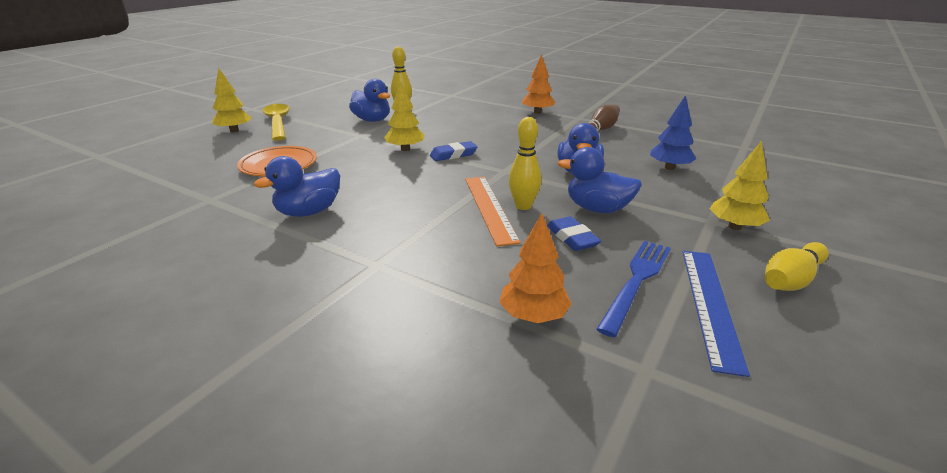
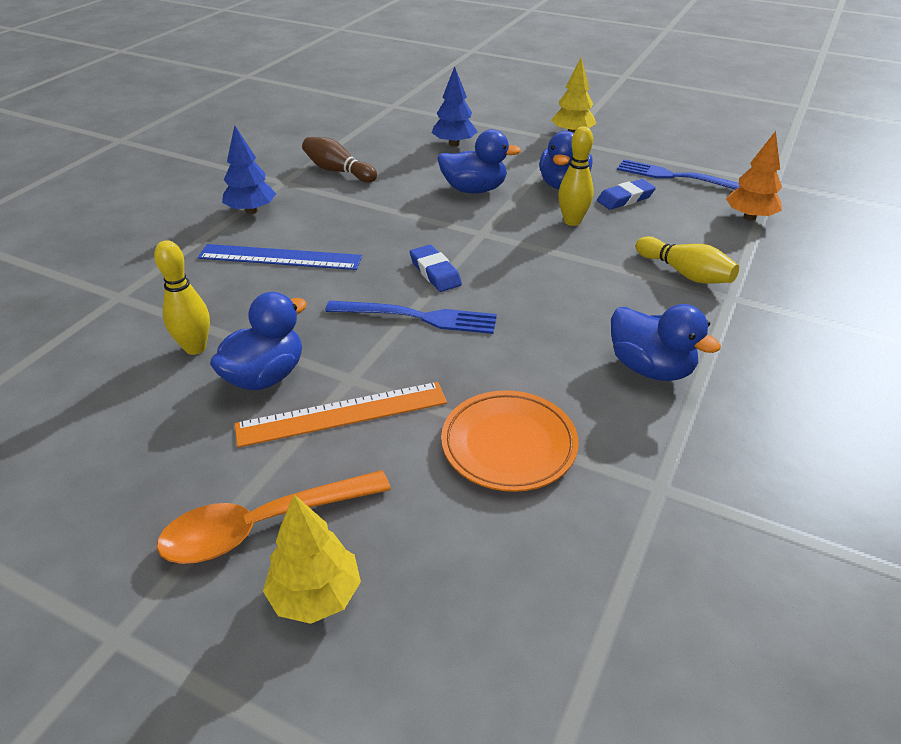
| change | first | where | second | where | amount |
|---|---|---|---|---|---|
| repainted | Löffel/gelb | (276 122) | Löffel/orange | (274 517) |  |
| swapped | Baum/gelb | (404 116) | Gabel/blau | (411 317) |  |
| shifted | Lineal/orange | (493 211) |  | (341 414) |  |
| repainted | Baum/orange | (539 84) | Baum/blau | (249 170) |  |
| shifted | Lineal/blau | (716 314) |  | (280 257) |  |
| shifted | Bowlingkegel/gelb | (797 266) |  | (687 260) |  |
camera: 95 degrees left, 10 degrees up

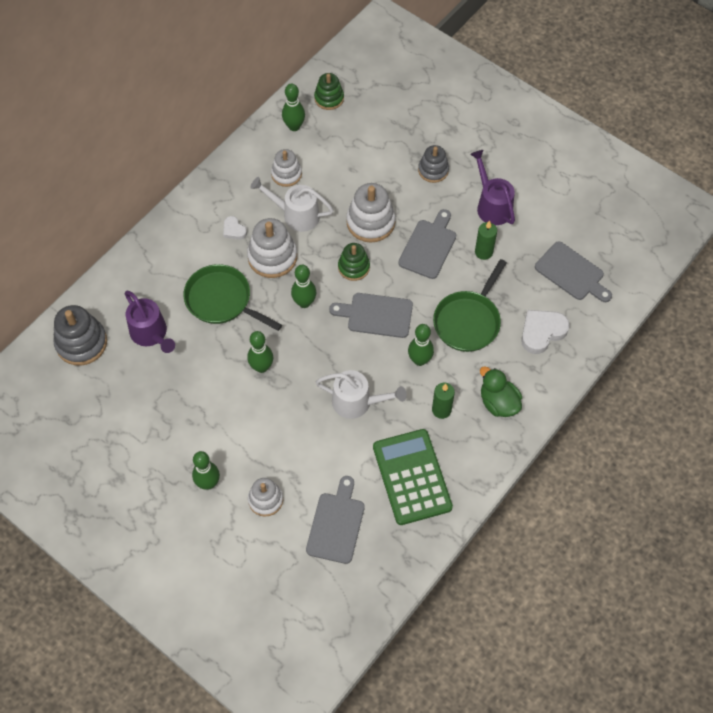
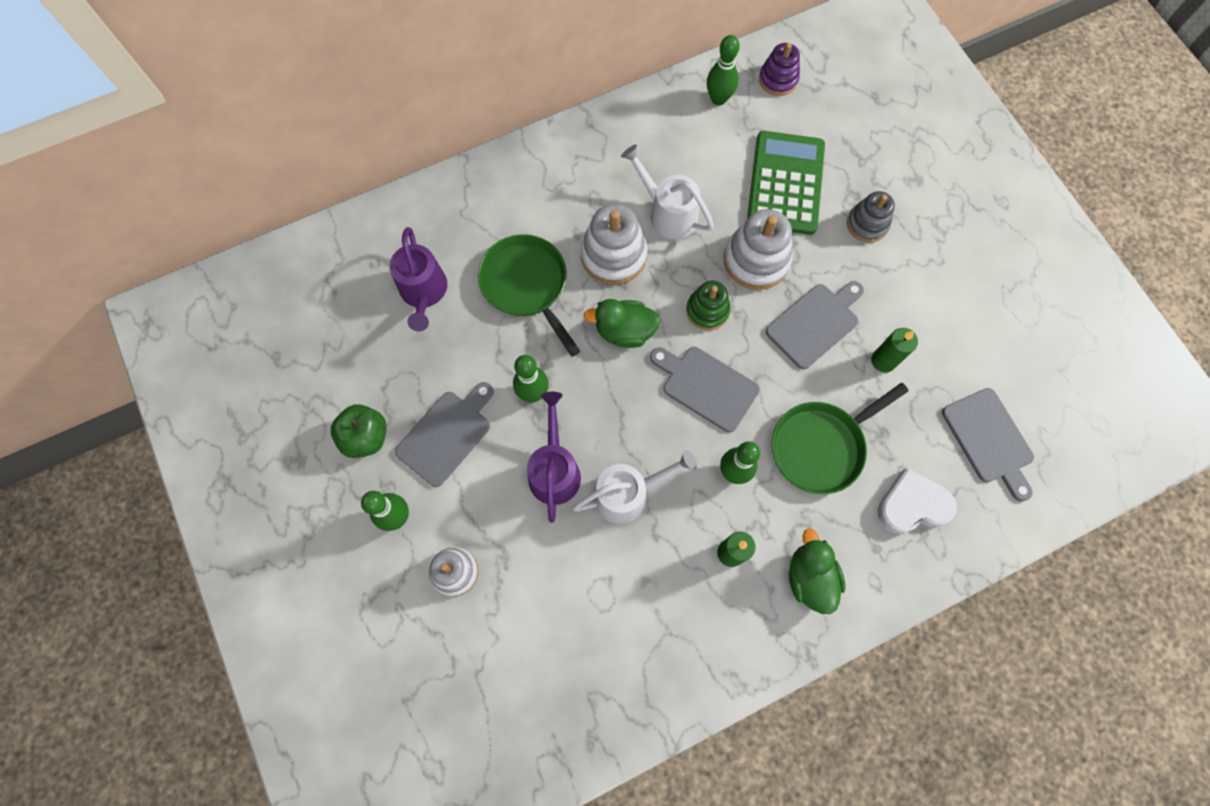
| change | first | where | second | where | amount |
|---|---|---|---|---|---|
| gone | Stapelspielzeug/grau | (80 335) |  |  |  |
| gone | Herz/weiß | (235 228) |  |  |  |
| gone | Stapelspielzeug/weiß | (286 168) |  |  |  |
| swapped | Bowlingkegel/grün | (303 286) | Ente/grün | (622 323) |  |
| shifted | Schneidebrett/grau | (335 520) |  | (444 434) |  |
| repainted | Stapelspielzeug/grün | (329 91) | Stapelspielzeug/lila | (779 69) |  |
| rotated | Gießkanne/weiß | (361 394) |  | (634 487) | 60 degrees counterclockwise |
| shifted | Taschenrechner/grün | (413 477) |  | (786 183) |  |
| shifted | Gießkanne/lila | (492 187) |  | (554 457) |  |
| new |  |  | Apfel/grün | (358 431) |  |
camera: 25 degrees right, 10 degrees up

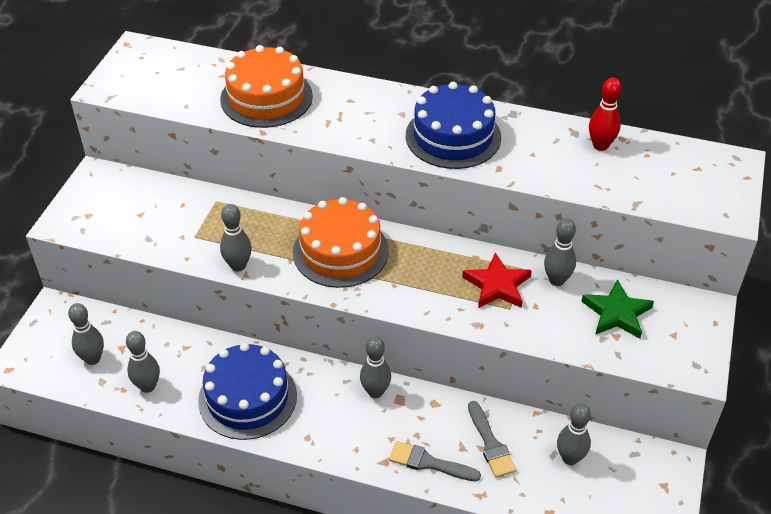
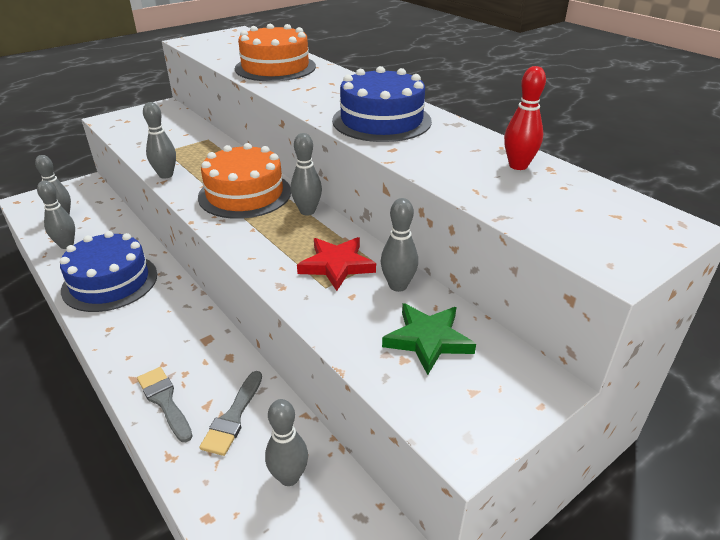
| change | first | where | second | where | amount |
|---|---|---|---|---|---|
| shifted | Bowlingkegel/grau | (375 367) |  | (306 174) |  |
camera: 35 degrees right, 10 degrees down

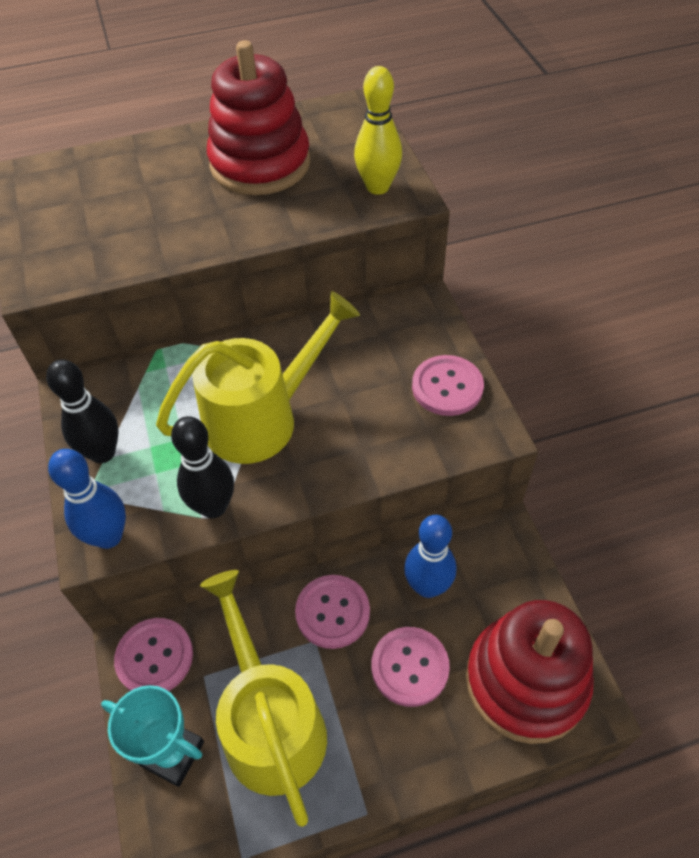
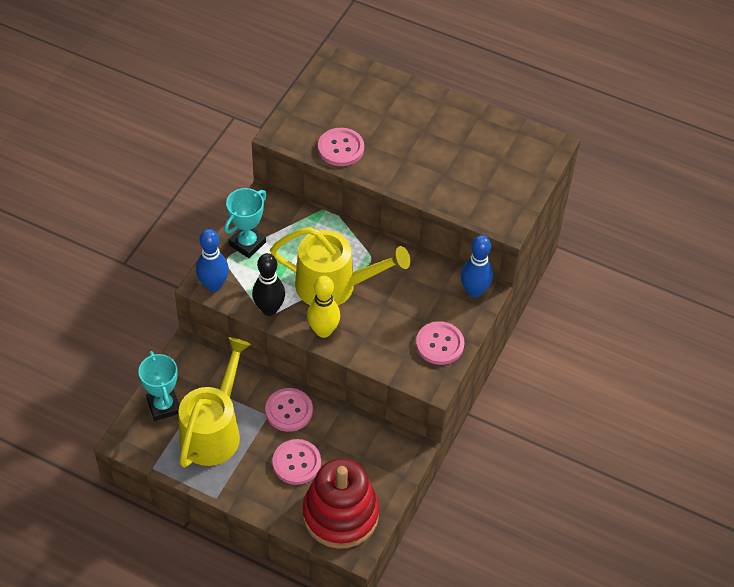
| change | first | where | second | where | amount |
|---|---|---|---|---|---|
| swapped | Bowlingkegel/schwarz | (82 411) | Pokal/türkis | (245 223) |  |
| shifted | Knopf/rosa | (153 654) |  | (341 147) |  |
| gone | Stapelspielzeug/rot | (258 117) |  |  |  |
| shifted | Bowlingkegel/gelb | (378 130) |  | (323 307) |  |
| shifted | Bowlingkegel/blau | (430 556) |  | (477 266) |  |
camera: 40 degrees right, 0 degrees up

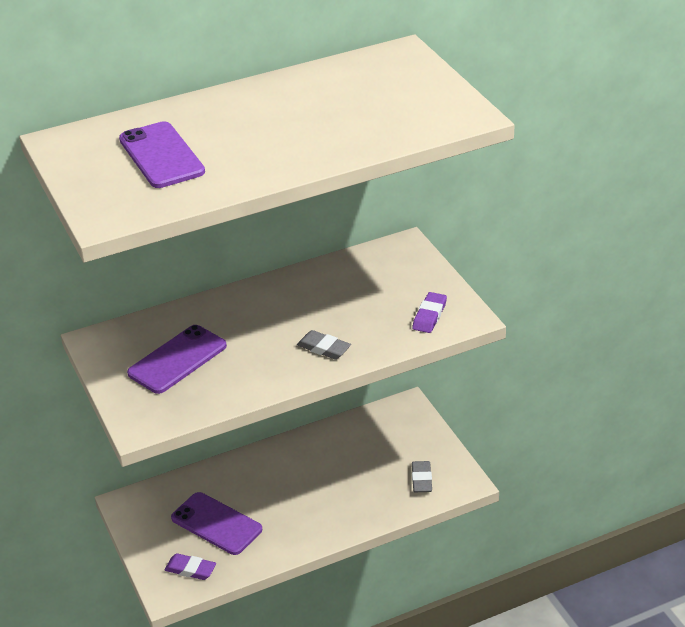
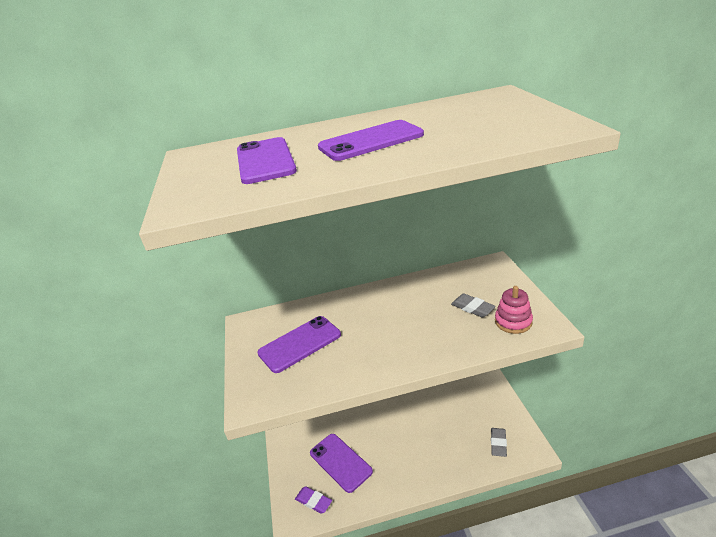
| change | first | where | second | where | amount |
|---|---|---|---|---|---|
| shifted | Radiergummi/grau | (324 344) |  | (473 306) |  |
| swapped | Radiergummi/lila | (429 312) | Stapelspielzeug/rosa | (514 310) |  |
| new |  |  | Handy/lila | (371 140) |  |
camera: 15 degrees right, 5 degrees down

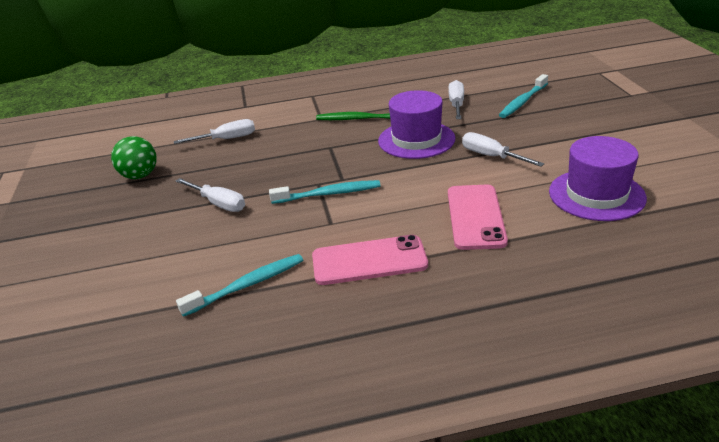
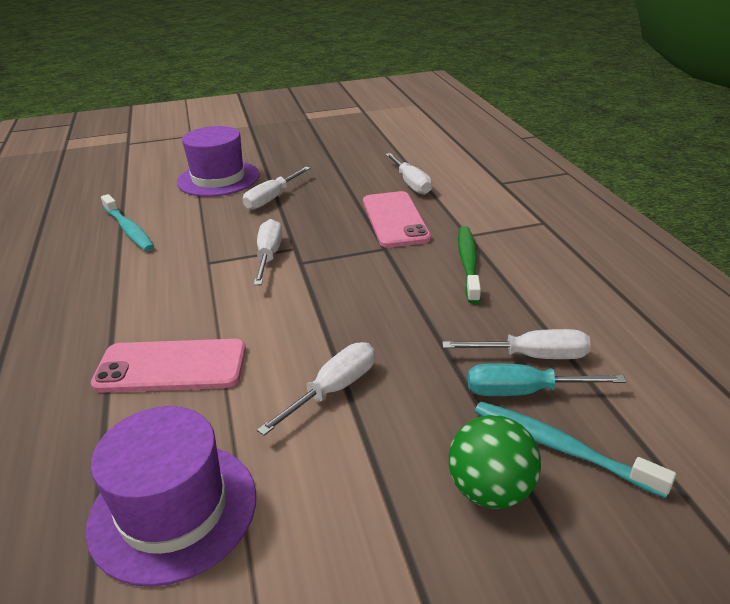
| change | first | where | second | where | amount |
|---|---|---|---|---|---|
| shifted | Ball/grün | (134 157) |  | (494 462) |  |
| swapped | Zahnbürste/türkis | (324 192) | Schraubenzieher/weiß | (268 252) |  |
| shifted | Handy/rosa | (370 260) |  | (397 219) |  |
| shifted | Hut/lila | (416 124) |  | (218 161) |  |
| new |  |  | Schraubenzieher/türkis | (547 379) |  |
camera: 85 degrees right, 0 degrees up

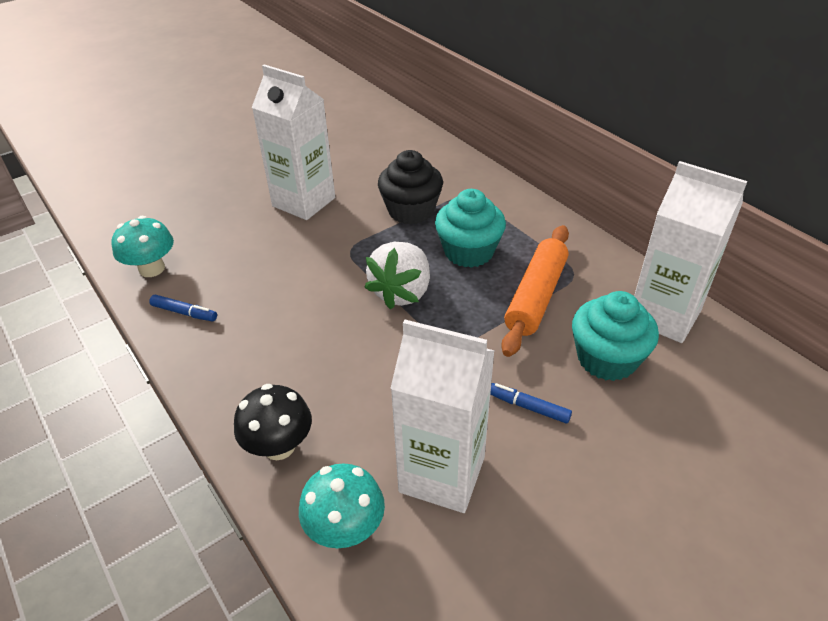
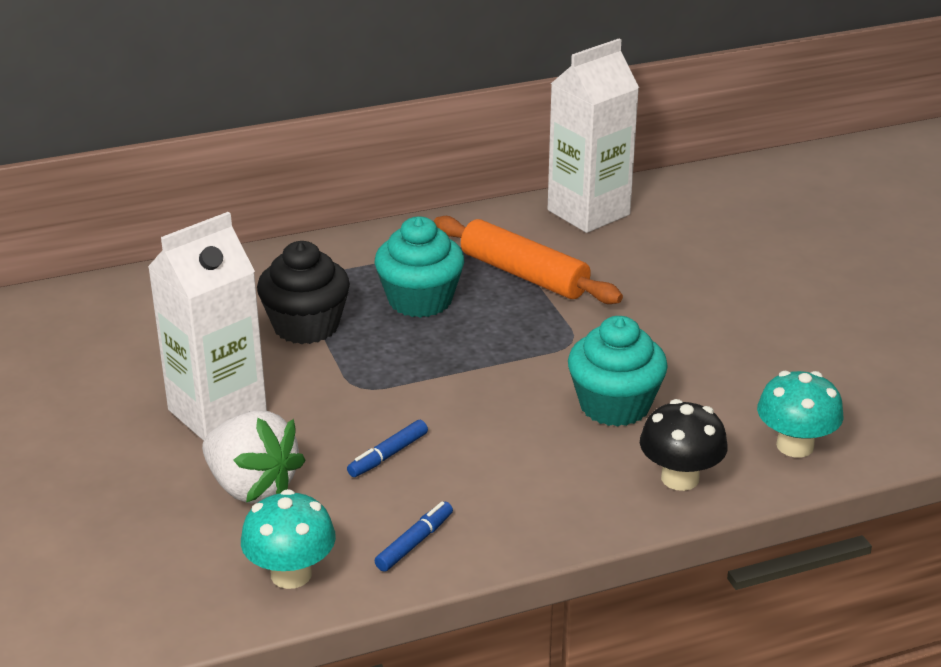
| change | first | where | second | where | amount |
|---|---|---|---|---|---|
| shifted | Erdbeere/weiß | (397 276) |  | (254 457) |  |
| gone | Getränkekarton/weiß | (442 416) |  |  |  |
| shifted | Filzstift/blau | (531 403) |  | (387 448) |  |
| shifted | Muffin/türkis | (615 336) |  | (618 371) |  |
camera: 75 degrees left, 10 degrees down

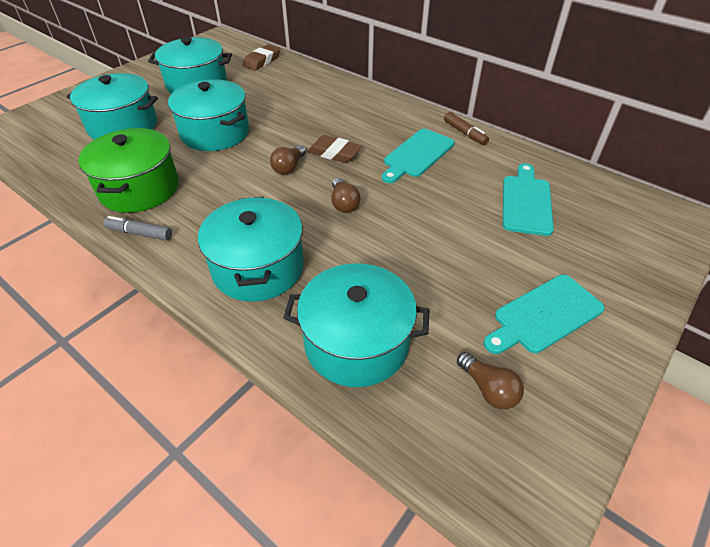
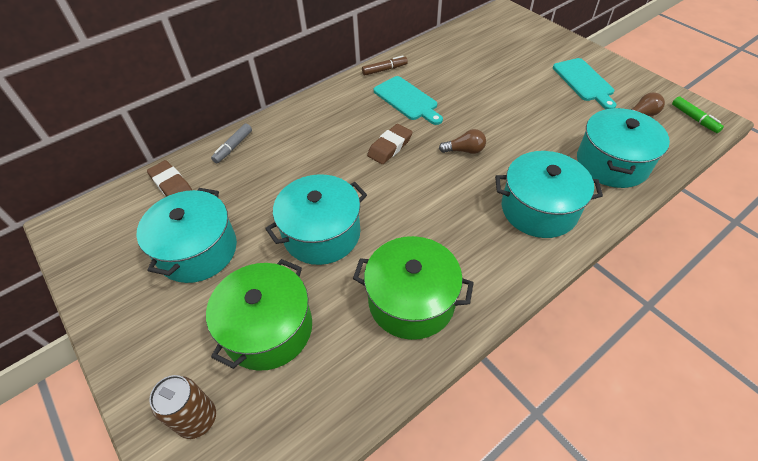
| change | first | where | second | where | amount |
|---|---|---|---|---|---|
| repainted | Kochtopf/türkis | (112 106) | Kochtopf/grün | (259 315) |  |
| shifted | Filzstift/grau | (137 228) |  | (231 143) |  |
| gone | Glühbirne/braun | (288 160) |  |  |  |
| gone | Schneidebrett/türkis | (528 199) |  |  |  |
| new |  |  | Dose/braun | (182 407) |  |
| new |  |  | Filzstift/grün | (698 114) |  |
camera: 75 degrees left, 5 degrees up

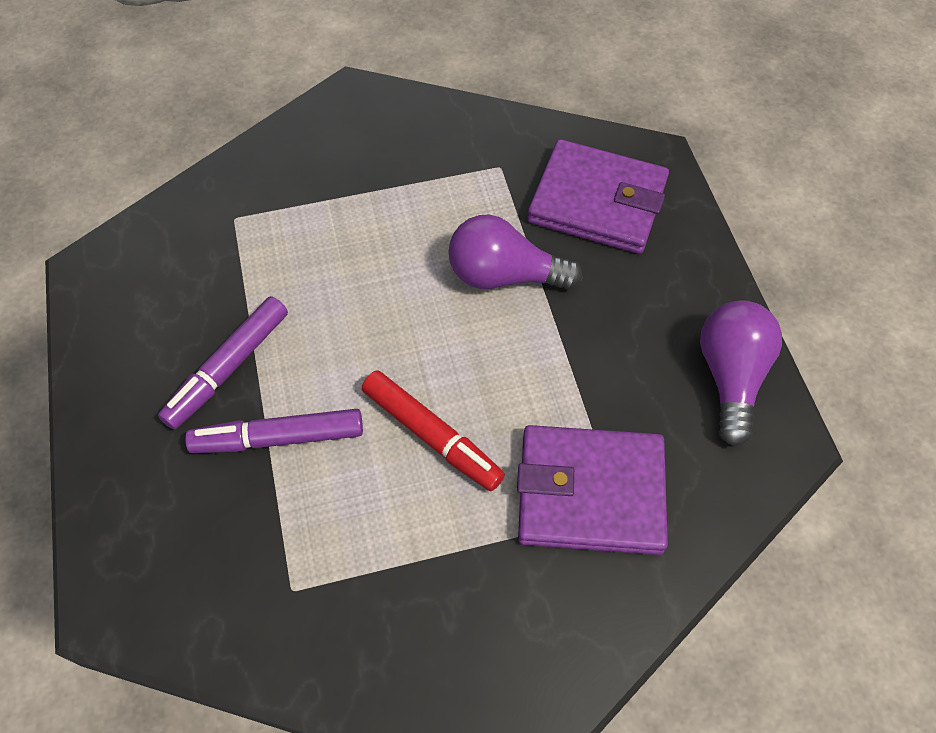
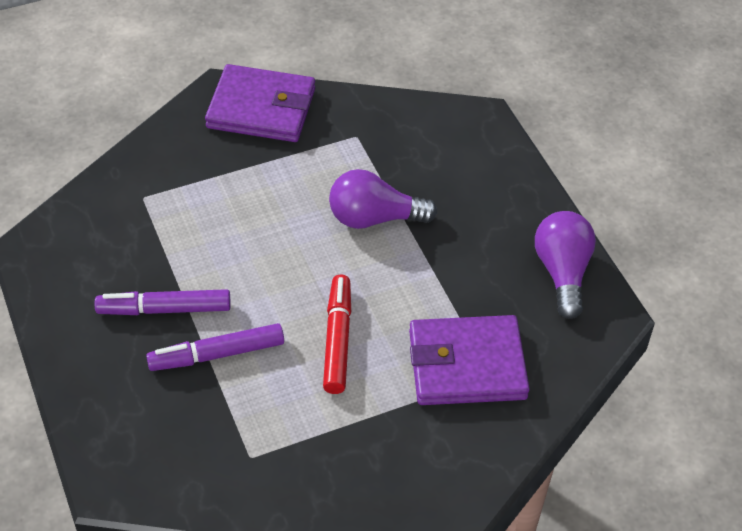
| change | first | where | second | where | amount |
|---|---|---|---|---|---|
| rotated | Filzstift/lila | (223 363) |  | (163 302) | 60 degrees clockwise |
| rotated | Filzstift/rot | (433 431) |  | (337 334) | 120 degrees counterclockwise |
| shifted | Geldbörse/lila | (598 196) |  | (260 103) |  |
camera: 10 degrees left, 10 degrees down

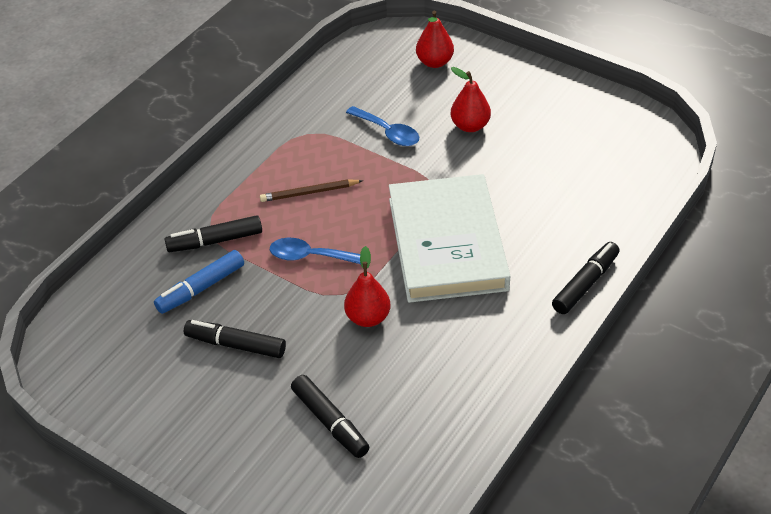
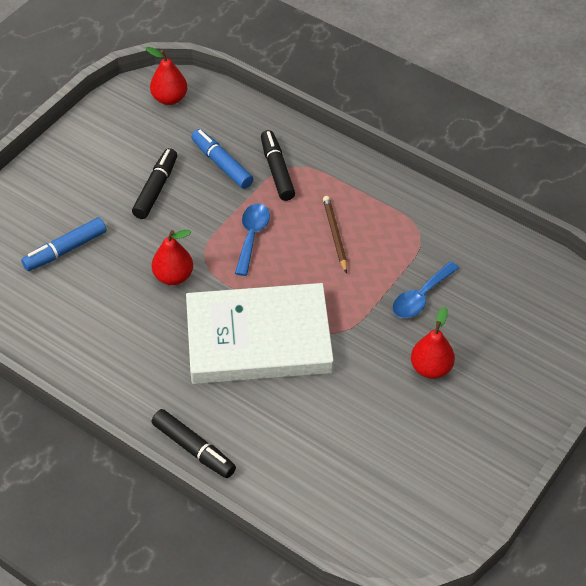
| change | first | where | second | where | amount |
|---|---|---|---|---|---|
| repainted | Filzstift/schwarz | (330 416) | Filzstift/blau | (64 244) |  |
| shifted | Birne/rot | (435 39) |  | (166 76) |  |
camera: 90 degrees right, 5 degrees up

